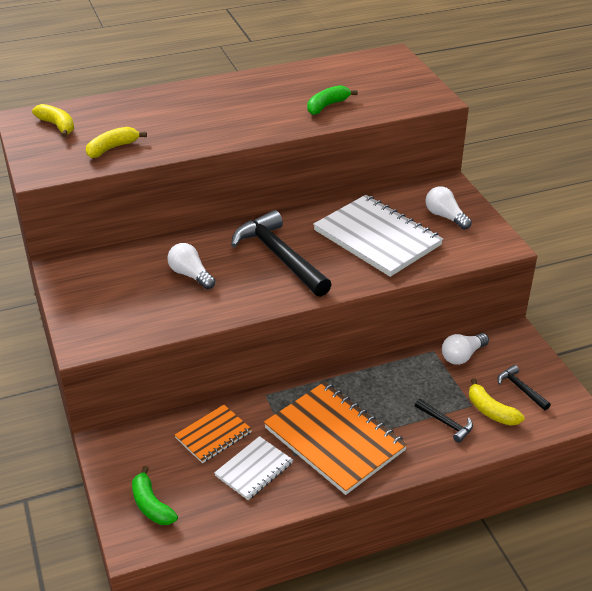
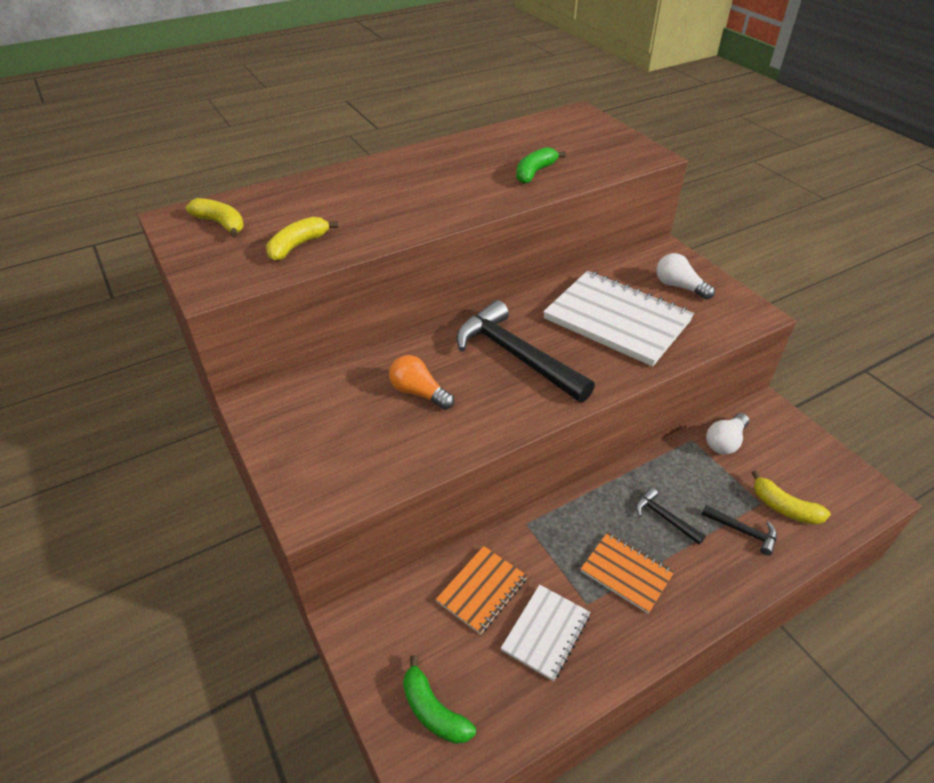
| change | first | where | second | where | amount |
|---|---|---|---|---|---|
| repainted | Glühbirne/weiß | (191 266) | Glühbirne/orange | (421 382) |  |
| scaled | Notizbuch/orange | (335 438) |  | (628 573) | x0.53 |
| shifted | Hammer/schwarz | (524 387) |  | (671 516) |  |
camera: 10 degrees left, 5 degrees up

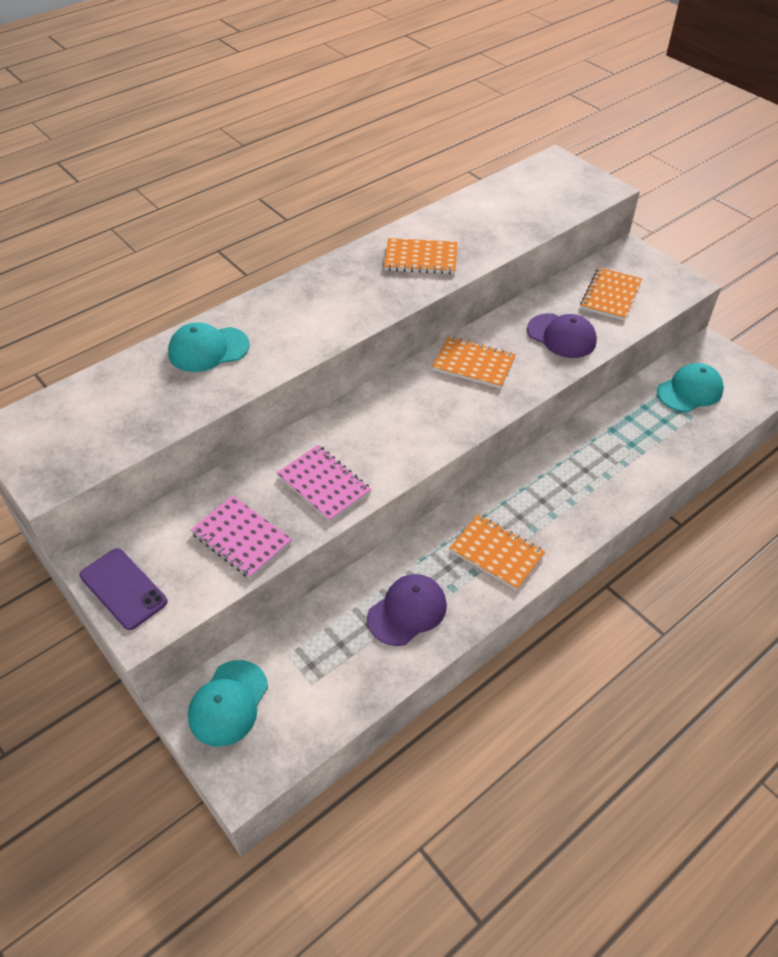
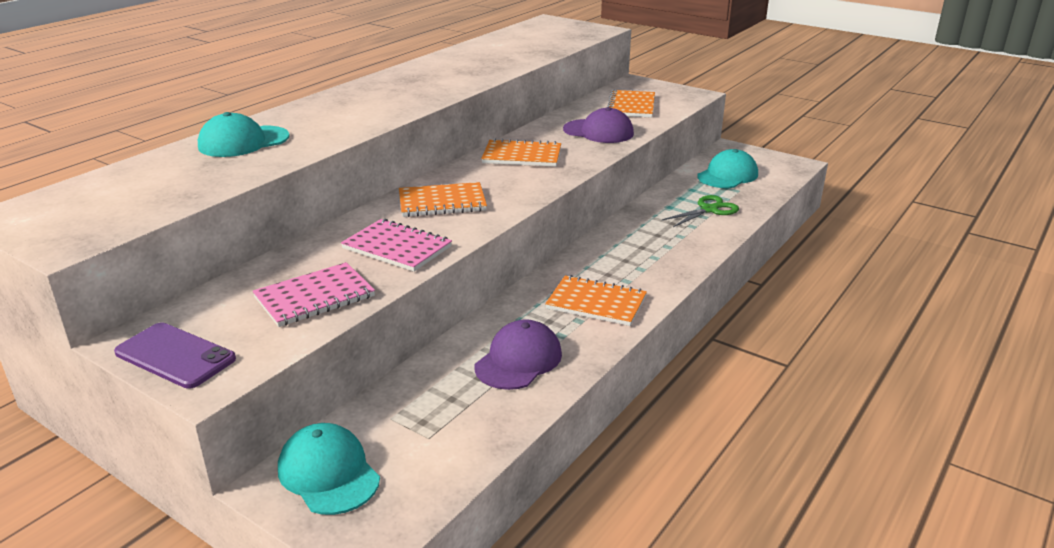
| change | first | where | second | where | amount |
|---|---|---|---|---|---|
| rotated | Kappe/türkis | (228 703) |  | (329 469) | 135 degrees clockwise |
| rotated | Notizbuch/rosa | (241 537) |  | (313 294) | 60 degrees counterclockwise |
| shifted | Notizbuch/orange | (421 256) |  | (443 199) |  |
| new |  |  | Schere/grün | (700 211) |  |
camera: 15 degrees left, 20 degrees down

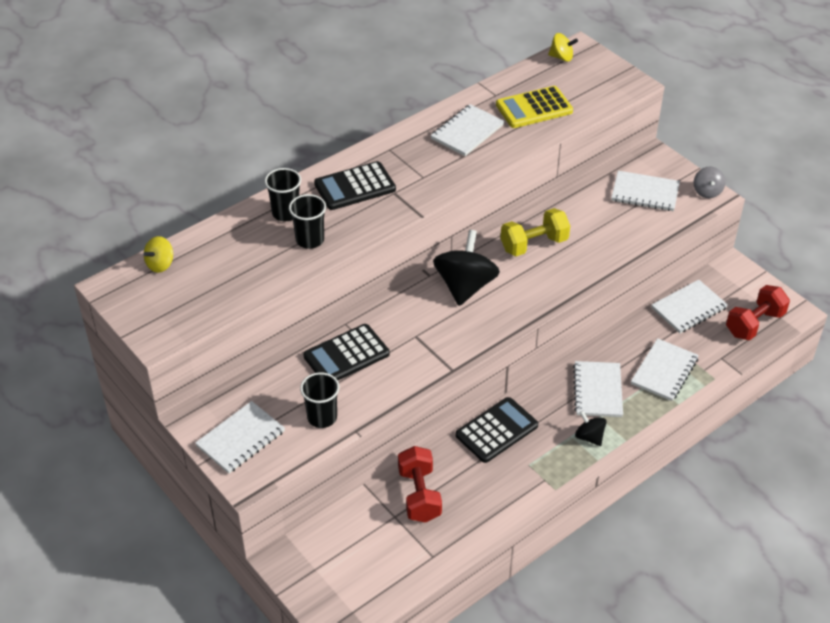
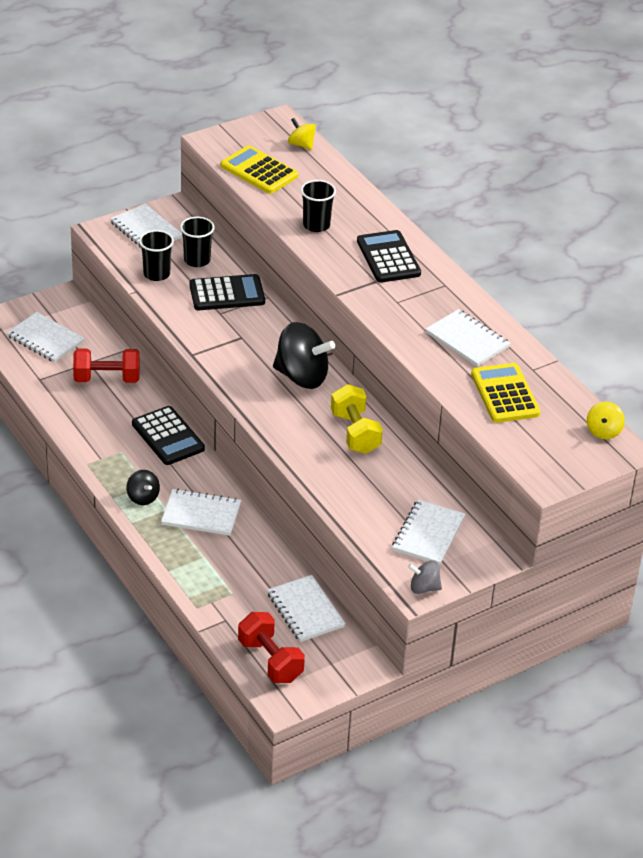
| change | first | where | second | where | amount |
|---|---|---|---|---|---|
| shifted | Becher/schwarz | (283 194) |  | (197 242) |  |
| rotated | Taschenrechner/schwarz | (346 352) |  | (227 292) | 105 degrees clockwise |
| rotated | Kreisel/schwarz | (591 428) |  | (143 487) | 90 degrees clockwise |
| shifted | Notizbuch/weiß | (665 369) |  | (45 337) |  |
| new |  |  | Taschenrechner/gelb | (259 169) |  |
camera: 95 degrees right, 5 degrees down

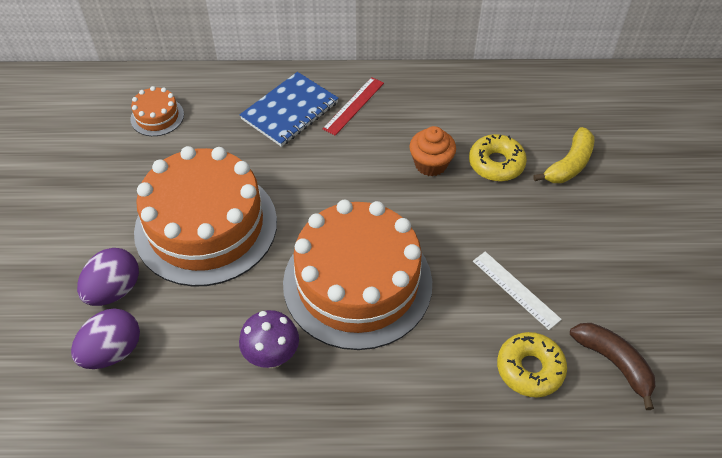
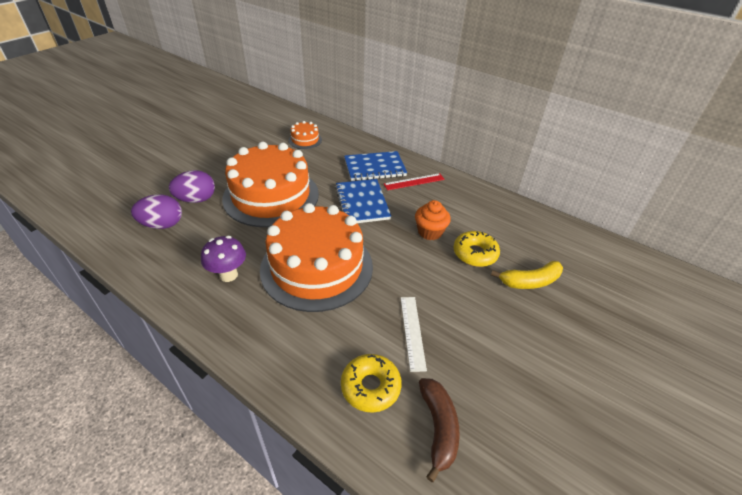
| change | first | where | second | where | amount |
|---|---|---|---|---|---|
| new |  |  | Notizbuch/blau | (363 201) |  |
camera: 35 degrees right, 10 degrees down

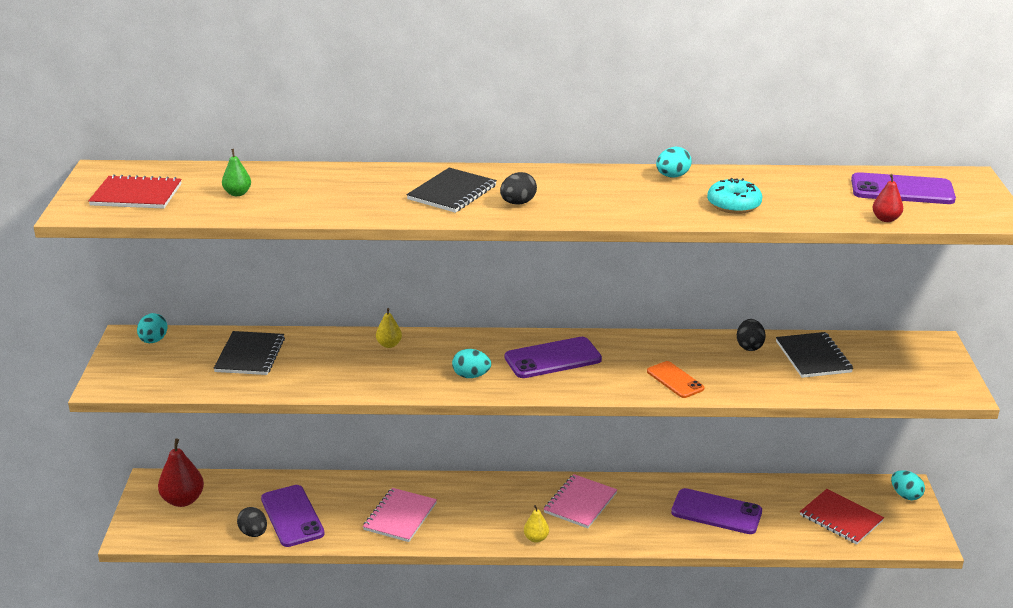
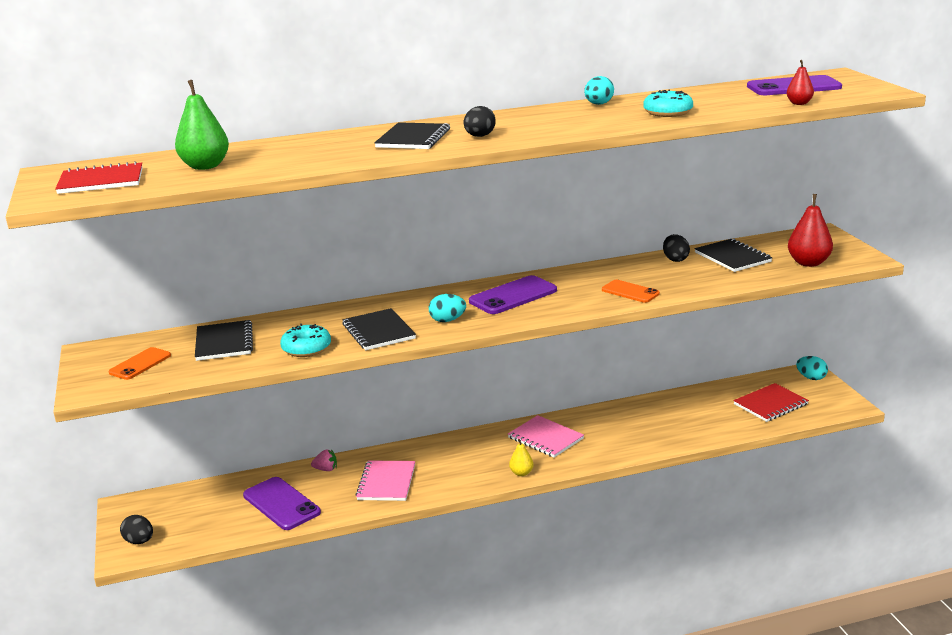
| change | first | where | second | where | amount |
|---|---|---|---|---|---|
| gone | Ei/türkis | (152 328) |  |  |  |
| shifted | Birne/rot | (181 473) |  | (810 230) |  |
| scaled | Birne/grün | (236 172) |  | (202 125) | x1.80 |
| shifted | Ei/schwarz | (252 522) |  | (136 529) |  |
| gone | Birne/gelb | (389 328) |  |  |  |
| rotated | Notizbuch/rosa | (580 501) |  | (546 436) | 60 degrees counterclockwise |
| gone | Handy/lila | (716 511) |  |  |  |
| rotated | Notizbuch/rot | (842 516) |  | (771 402) | 60 degrees counterclockwise |
| new |  |  | Handy/orange | (140 363) |  |
| new |  |  | Donut/türkis | (305 340) |  |
| new |  |  | Erdbeere/rosa | (324 460) |  |
| new |  |  | Notizbuch/schwarz | (379 329) |  |
camera: 15 degrees left, 5 degrees down

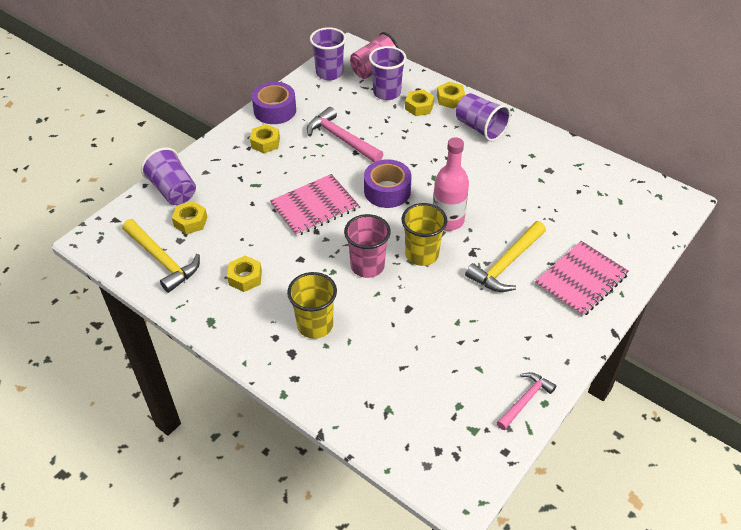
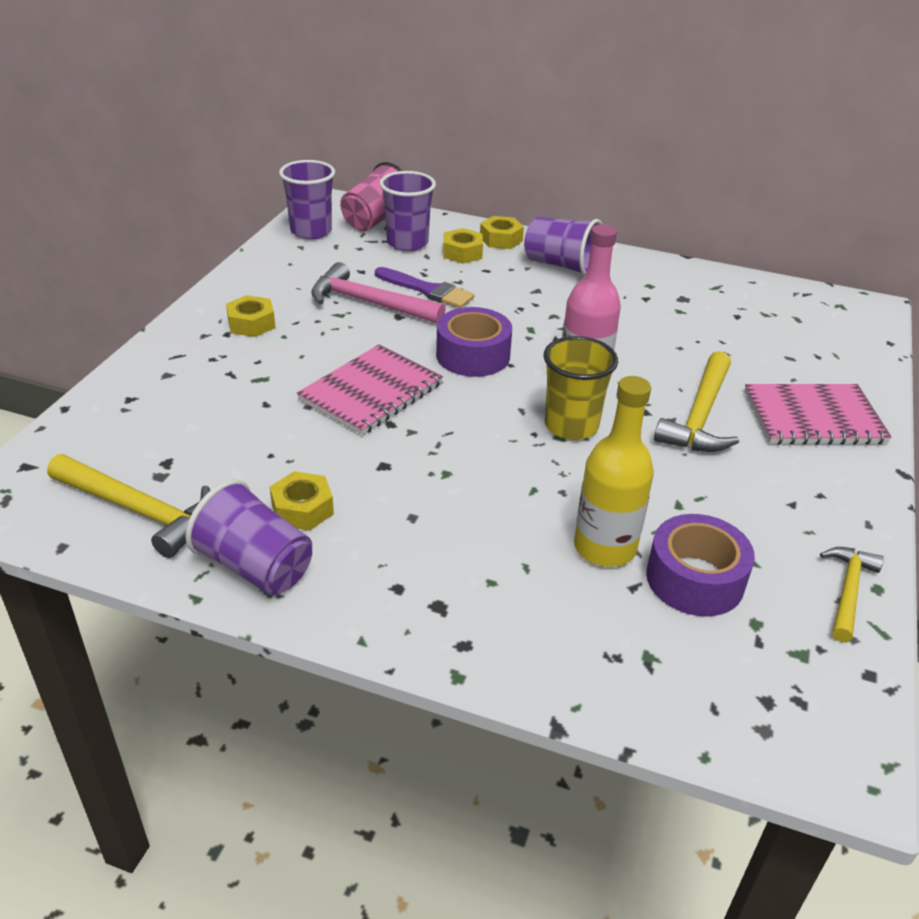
| change | first | where | second | where | amount |
|---|---|---|---|---|---|
| shifted | Becher/lila | (168 176) |  | (248 537) |  |
| gone | Sechskantmutter/gelb | (189 217) |  |  |  |
| shifted | Klebeband/lila | (274 103) |  | (700 565) |  |
| gone | Becher/gelb | (312 305) |  |  |  |
| gone | Becher/rosa | (367 246) |  |  |  |
| repainted | Hammer/rosa | (526 401) | Hammer/gelb | (852 594) |  |
| rotated | Notizbuch/rosa | (582 279) |  | (818 414) | 60 degrees clockwise |
| new |  |  | Pinsel/lila | (424 287) |  |
| new |  |  | Flasche/gelb | (614 471) |  |
camera: 20 degrees left, 10 degrees down

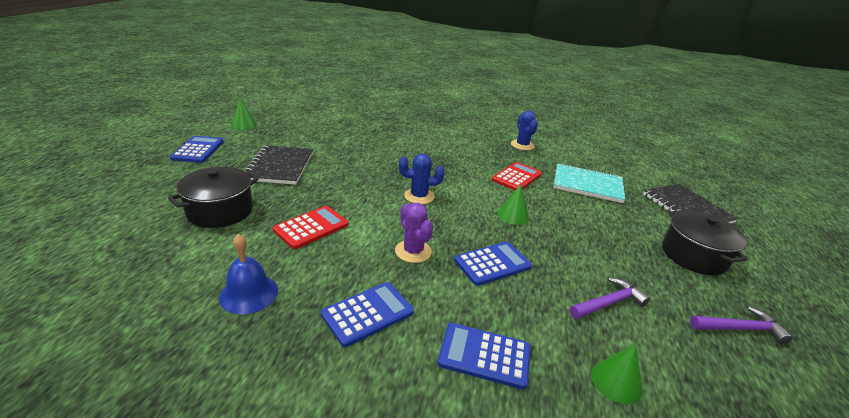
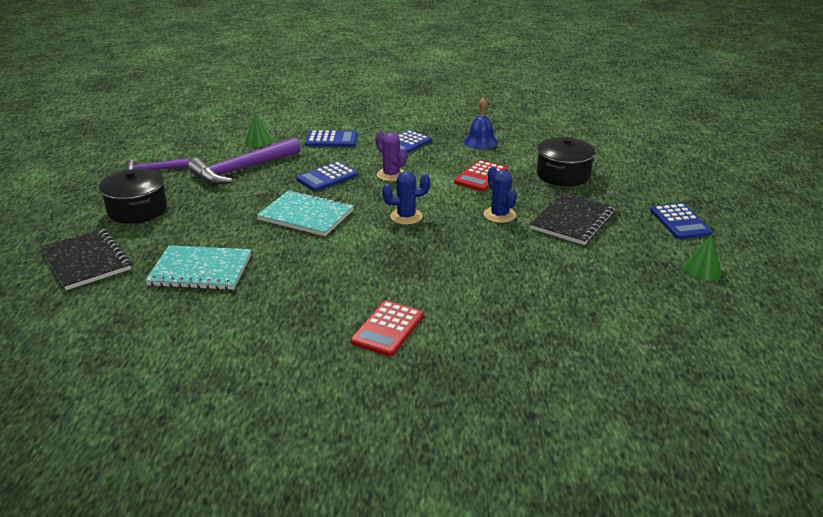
| change | first | where | second | where | amount |
|---|---|---|---|---|---|
| rotated | Notizbuch/schwarz | (278 165) |  | (573 218) | 45 degrees clockwise |
| shifted | Taschenrechner/rot | (517 176) |  | (387 329) |  |
| swapped | Kegel/grün | (513 204) | Notizbuch/türkis | (305 213) |  |
| shifted | Kaktus/blau | (524 130) |  | (500 194) |  |
| scaled | Hammer/lila | (610 298) |  | (244 161) | x1.82 |
camera: 170 degrees right, 0 degrees up

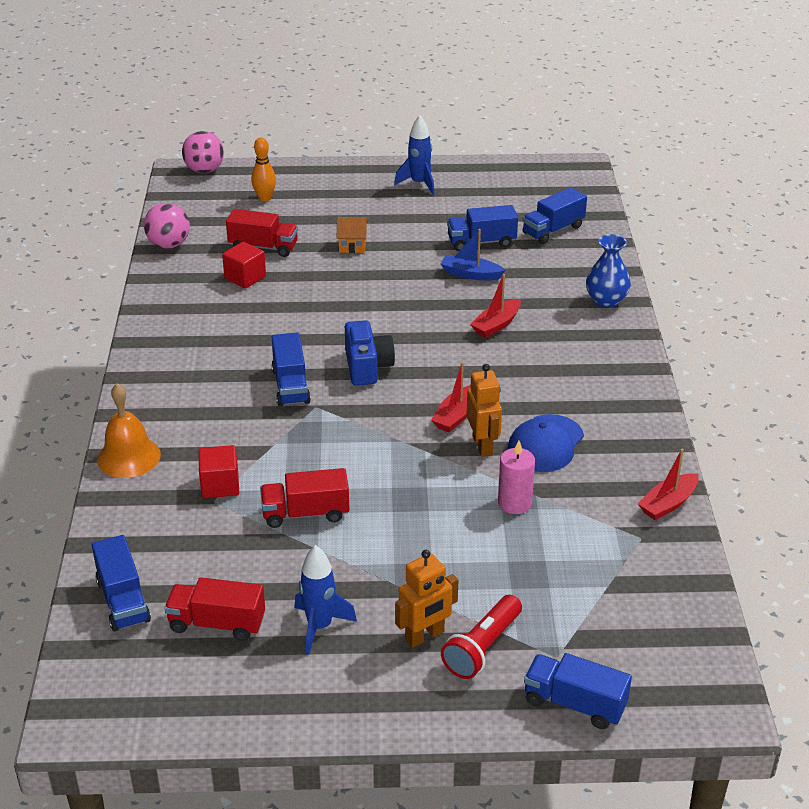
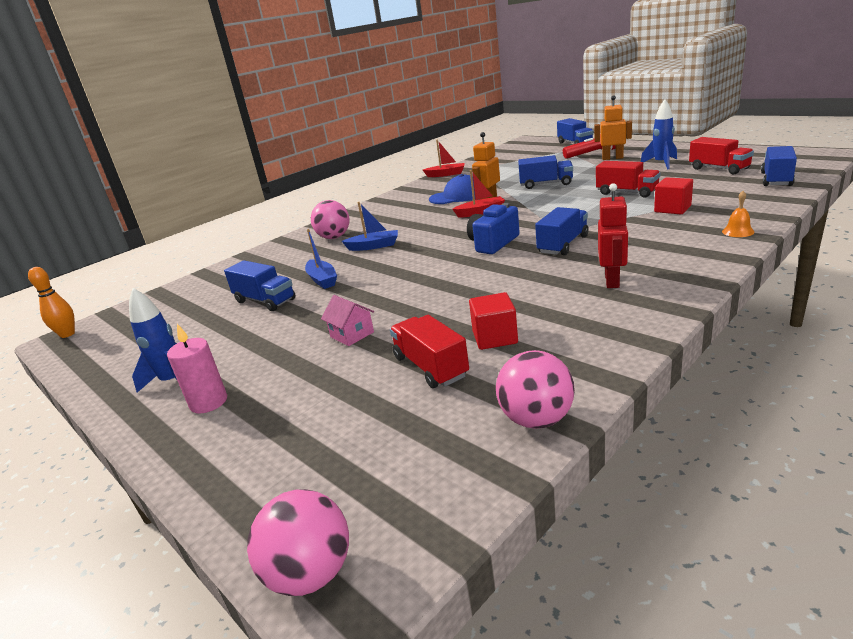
| change | first | where | second | where | amount |
|---|---|---|---|---|---|
| scaled | Glocke/orange | (129 430) |  | (738 214) | x0.52 |
| shifted | Bowlingkegel/orange | (263 169) |  | (51 302) |  |
| repainted | Haus/orange | (352 235) | Haus/rosa | (347 320) |  |
| repainted | Boot/rot | (495 306) | Boot/blau | (369 226) |  |
| shifted | Kerze/rosa | (516 477) |  | (197 369) |  |
| shifted | Lastwagen/blau | (555 215) |  | (545 172) |  |
| gone | Vase/blau | (608 271) |  |  |  |
| new |  |  | Ball/rosa | (330 219) |  |
| new |  |  | Roboter/rot | (613 235) |  |
camera: 130 degrees left, 10 degrees down

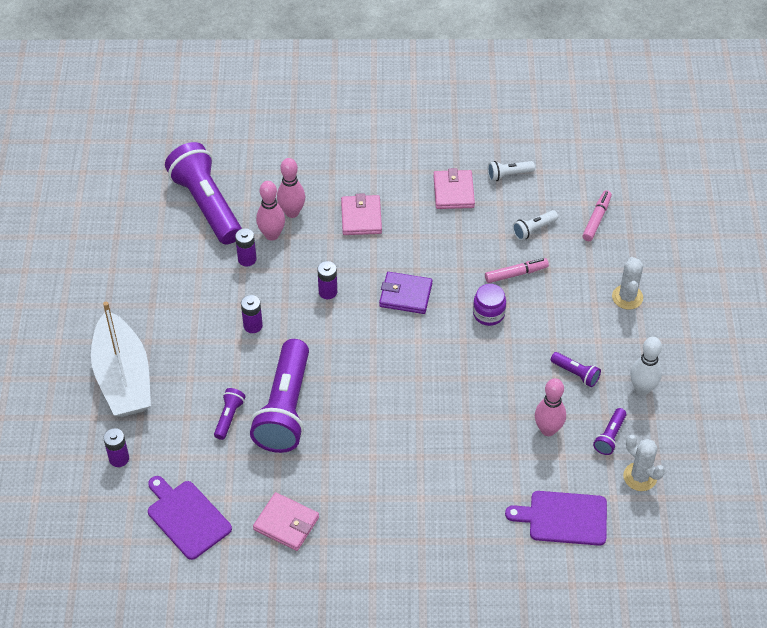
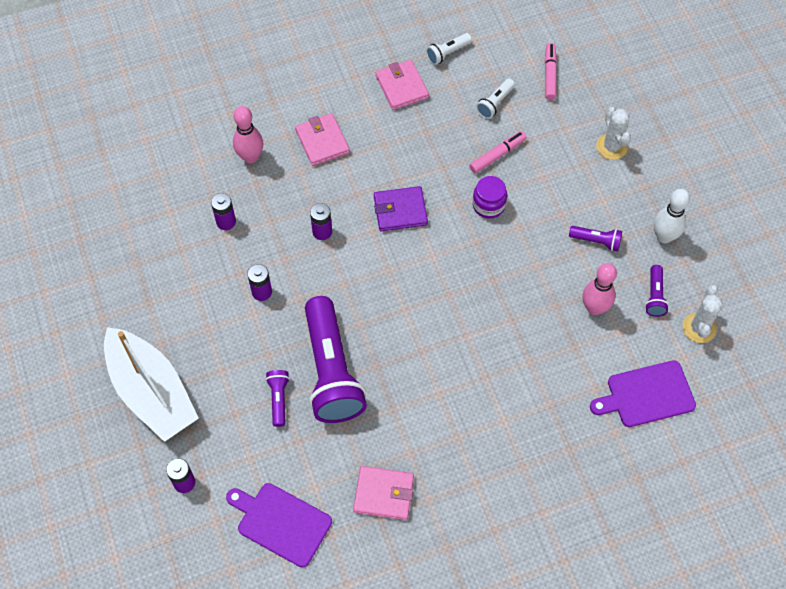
| change | first | where | second | where | amount |
|---|---|---|---|---|---|
| gone | Taschenlampe/lila | (203 193) |  |  |  |
| gone | Bowlingkegel/rosa | (270 211) |  |  |  |
| rotated | Kaktus/weiß | (644 463) |  | (703 314) | 75 degrees clockwise |
camera: 20 degrees left, 10 degrees up

